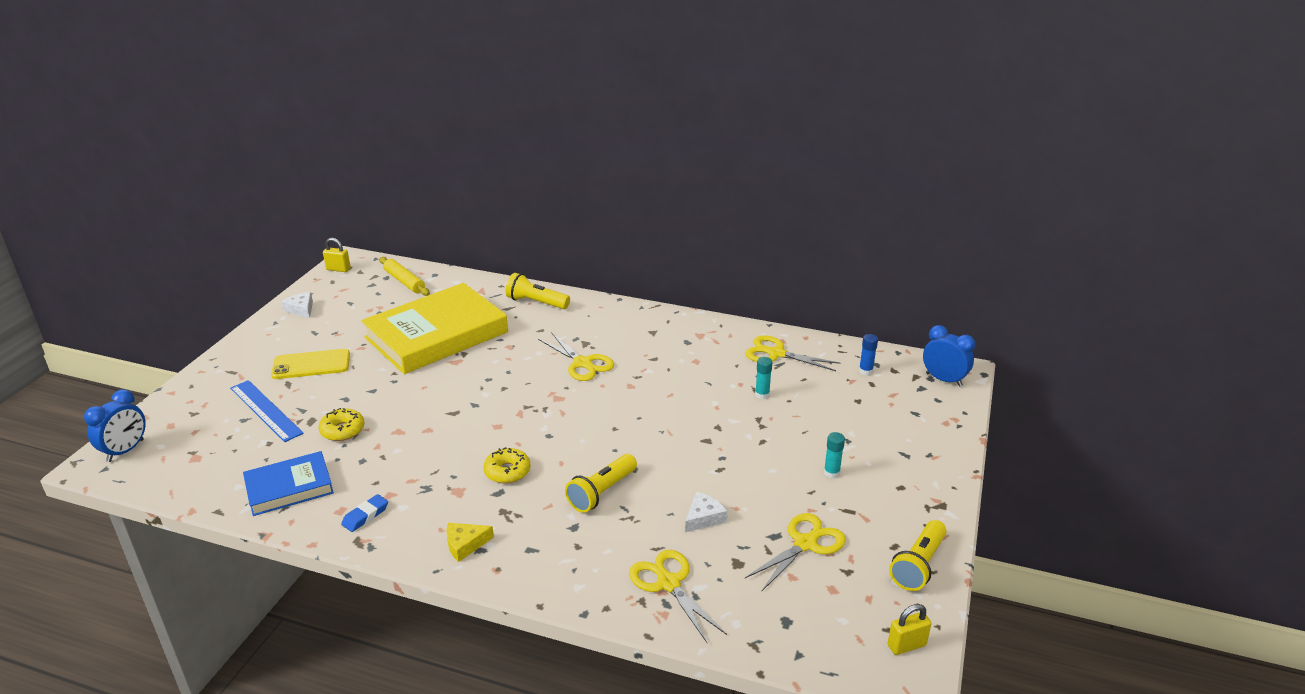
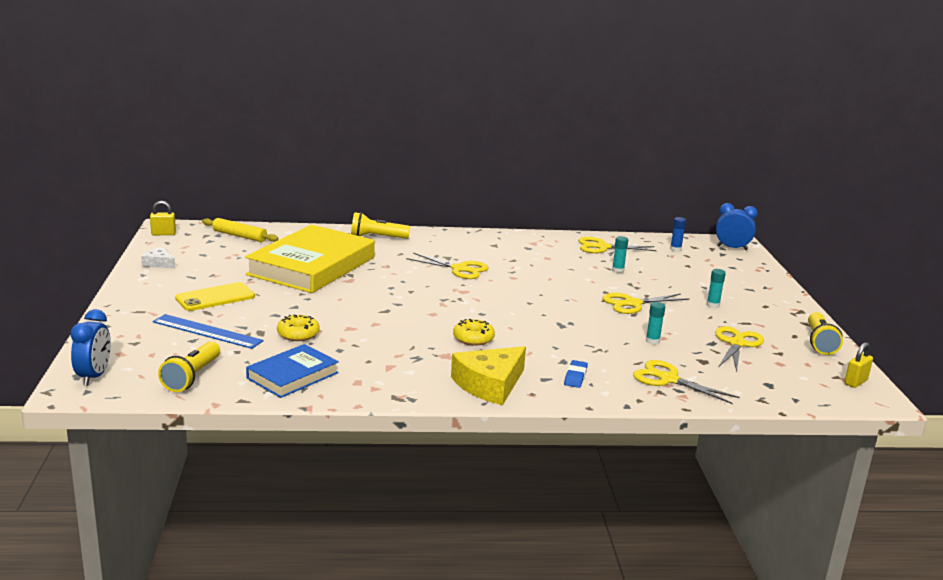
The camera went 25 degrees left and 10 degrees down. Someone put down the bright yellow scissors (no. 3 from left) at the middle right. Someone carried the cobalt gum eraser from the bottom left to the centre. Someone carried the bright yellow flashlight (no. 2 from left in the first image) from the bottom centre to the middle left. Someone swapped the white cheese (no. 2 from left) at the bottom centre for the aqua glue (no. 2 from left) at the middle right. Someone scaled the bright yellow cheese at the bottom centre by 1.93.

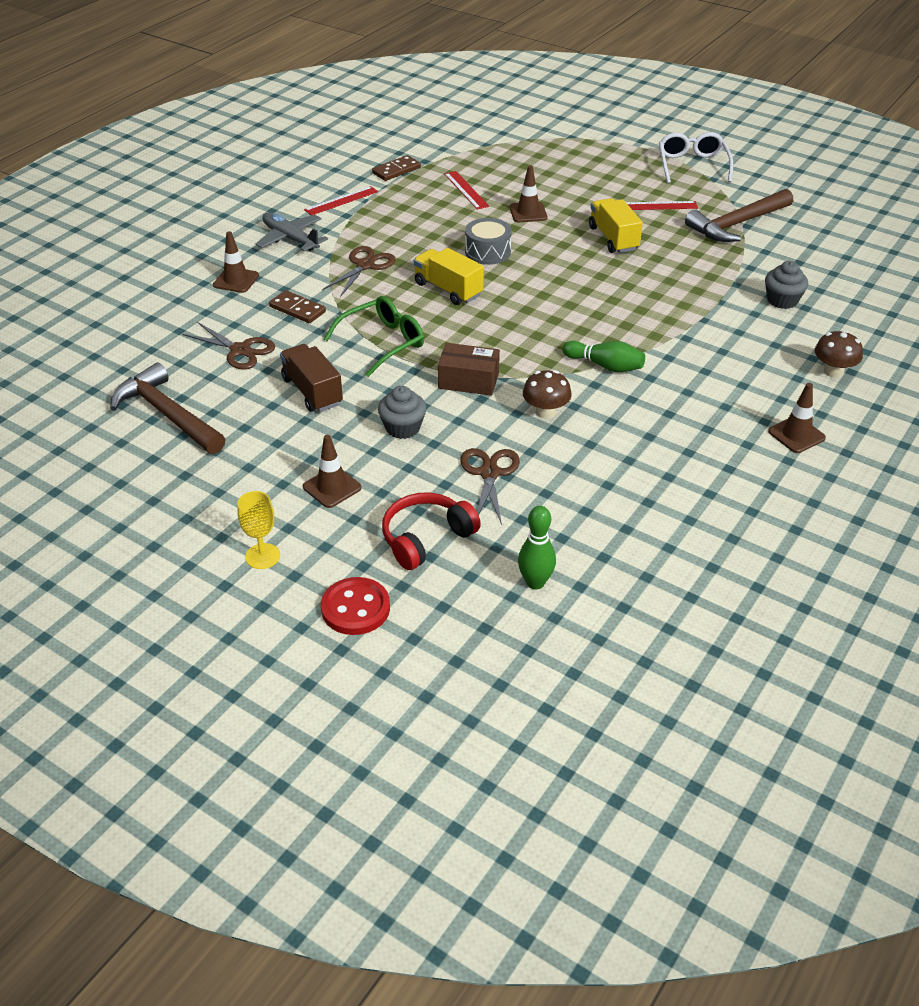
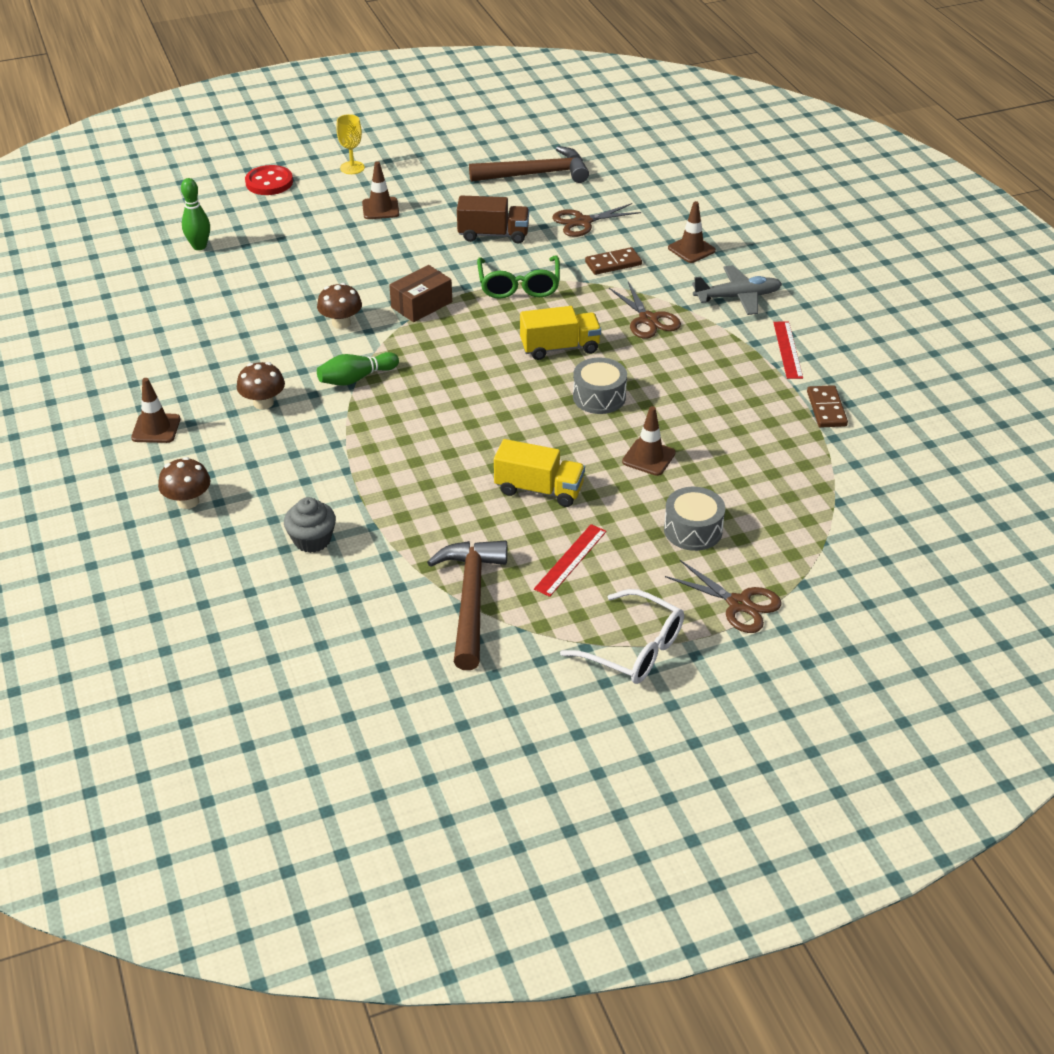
The camera went 125 degrees right and 0 degrees up. Someone took away the grey muffin (no. 1 from left) at the centre. Someone took away the scarlet headset at the centre. Someone took away the scarlet measuring stick (no. 2 from left) at the top centre. Someone put down the russet fungus (no. 2 from left) at the middle left. Someone put down the grey toy drum (no. 2 from left) at the centre. Someone carried the russet scissors (no. 3 from left) from the centre to the middle right.

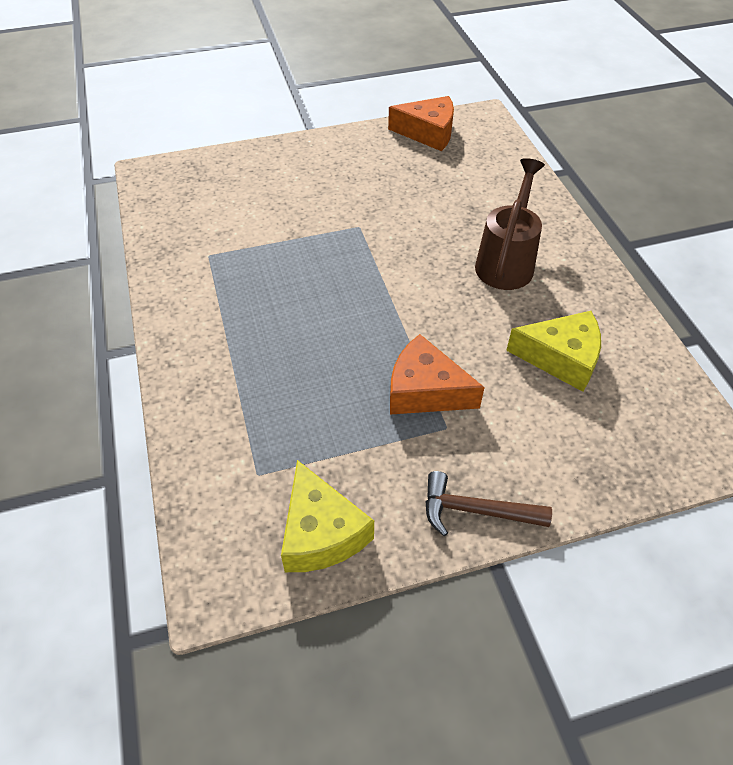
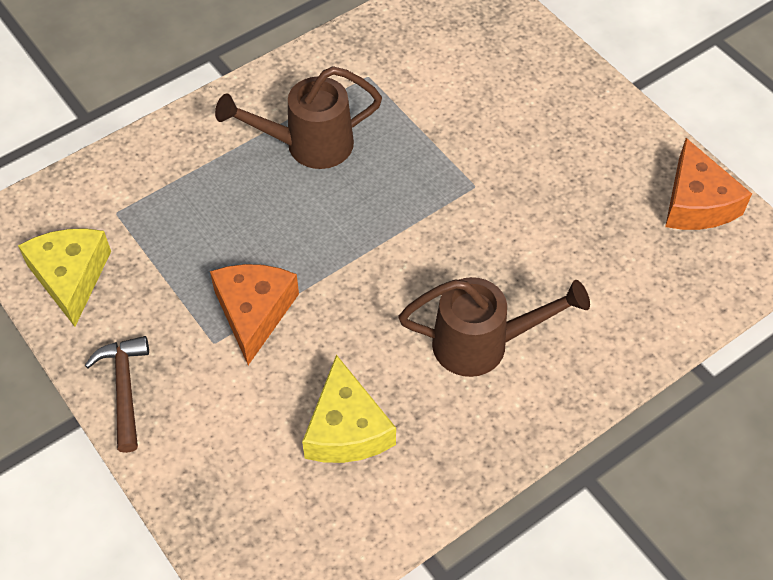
The camera went 70 degrees right and 5 degrees up. Someone put down the russet watering can (no. 1 from left) at the top centre. Someone rotated the bright yellow cheese (no. 1 from left) at the bottom centre by 120 degrees clockwise.

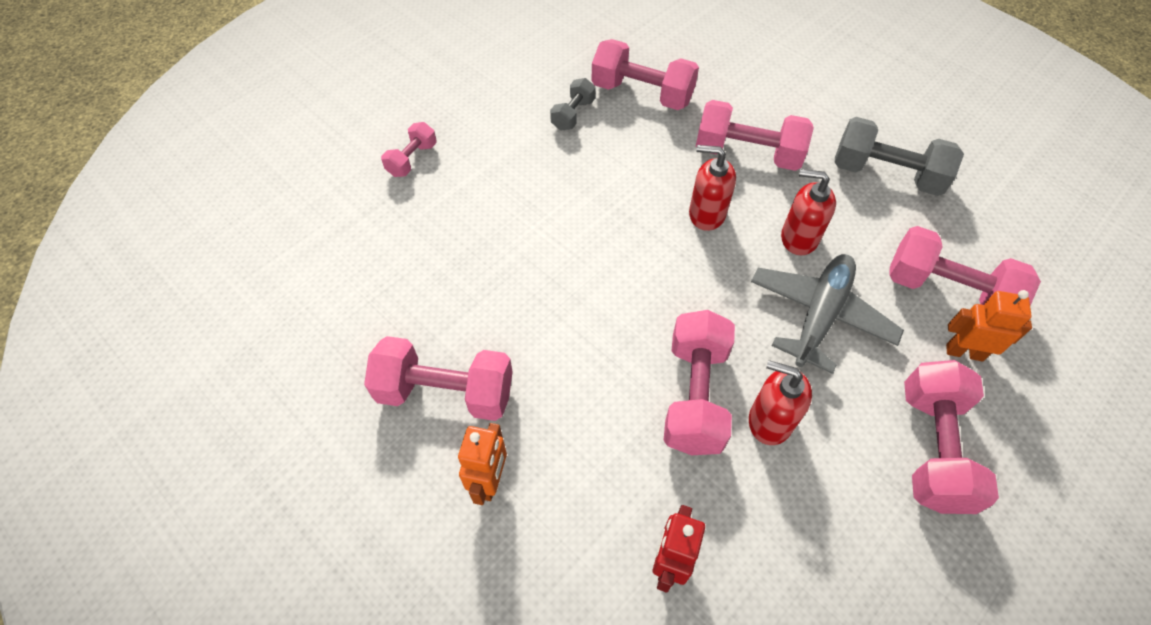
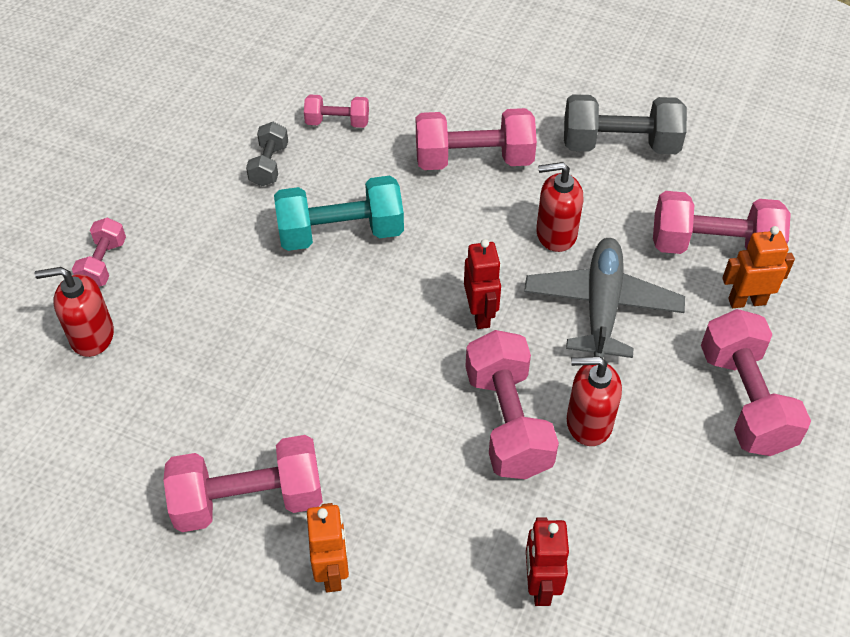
The camera went 20 degrees left and 5 degrees down. Someone put down the aqua hand weight at the centre. Someone put down the scarlet robot figure (no. 1 from left) at the centre. Someone carried the scarlet pump bottle (no. 1 from left) from the top centre to the middle left. Someone scaled the rose-pink hand weight (no. 3 from left) at the top centre by 0.55.

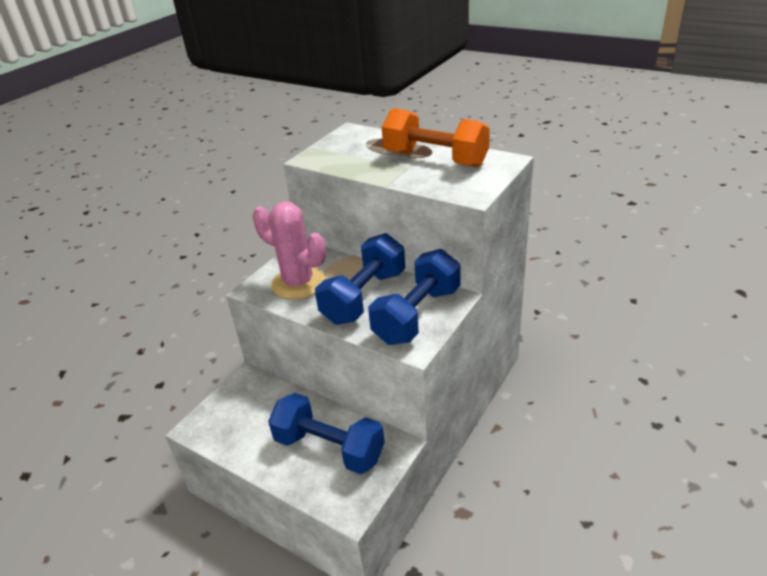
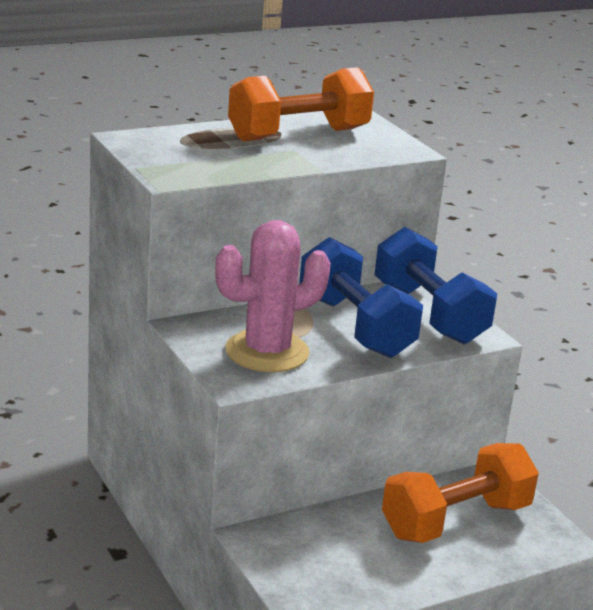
The camera went 65 degrees left and 10 degrees down. Someone repainted the cobalt hand weight (no. 1 from left) at the bottom centre, which became the orange-coloured hand weight (no. 2 from left) at the bottom right.

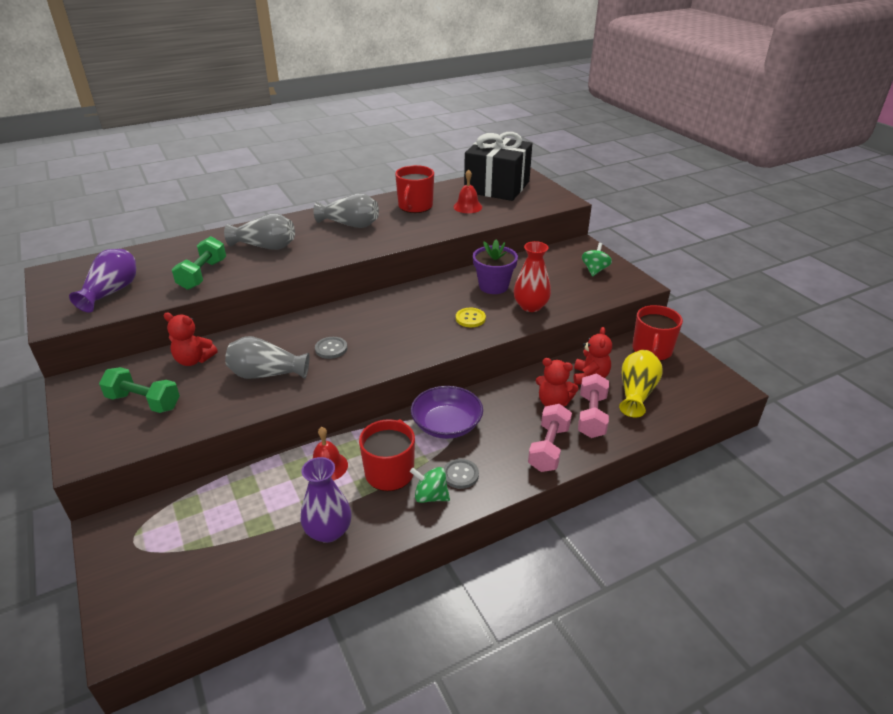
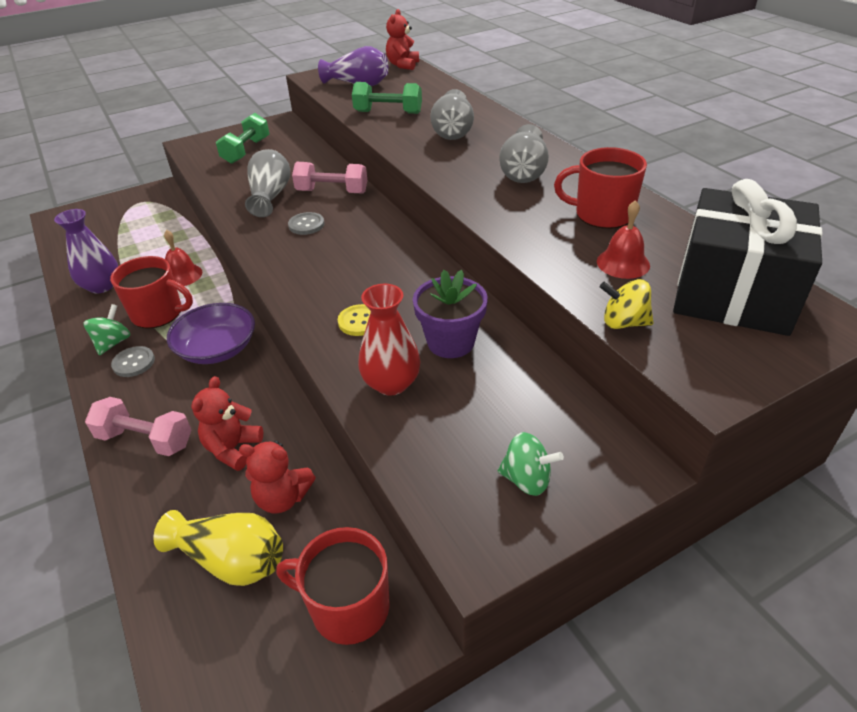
The camera went 90 degrees right and 5 degrees up. Someone put down the bright yellow whirligig at the middle right. Someone carried the scarlet stuffed bear (no. 1 from left in the first image) from the middle left to the top centre. Someone carried the rose-pink hand weight (no. 2 from left) from the centre to the top centre.

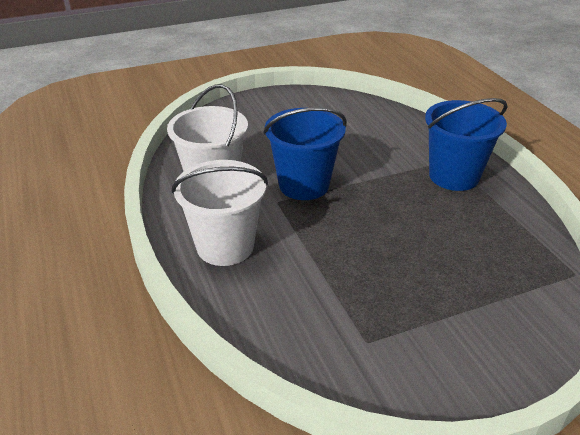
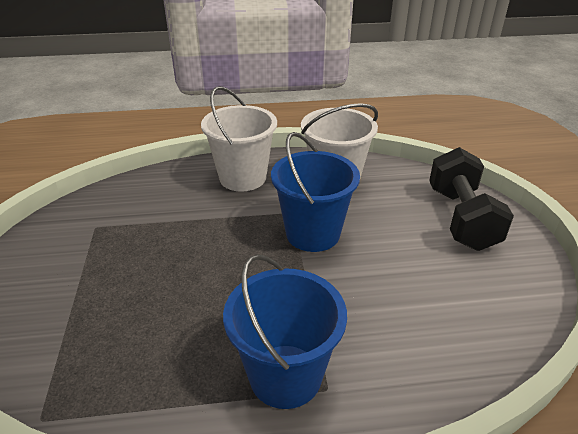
The camera went 105 degrees right and 0 degrees up. Someone put down the black hand weight at the middle right.

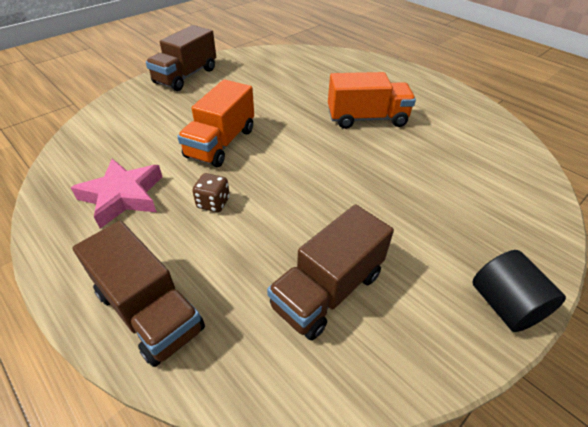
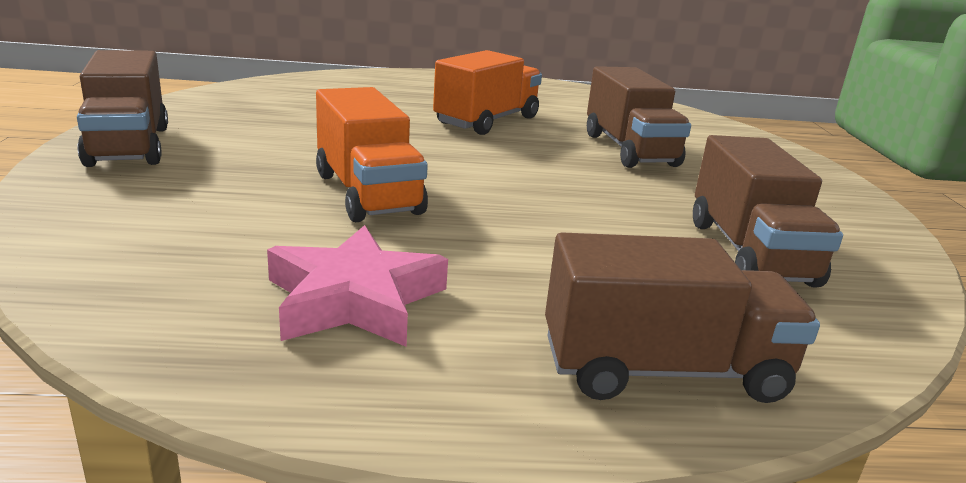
The camera went 50 degrees left and 20 degrees down. Someone took away the russet die at the centre. Someone took away the black cylinder at the bottom right. Someone put down the russet toy truck (no. 2 from left) at the top centre.

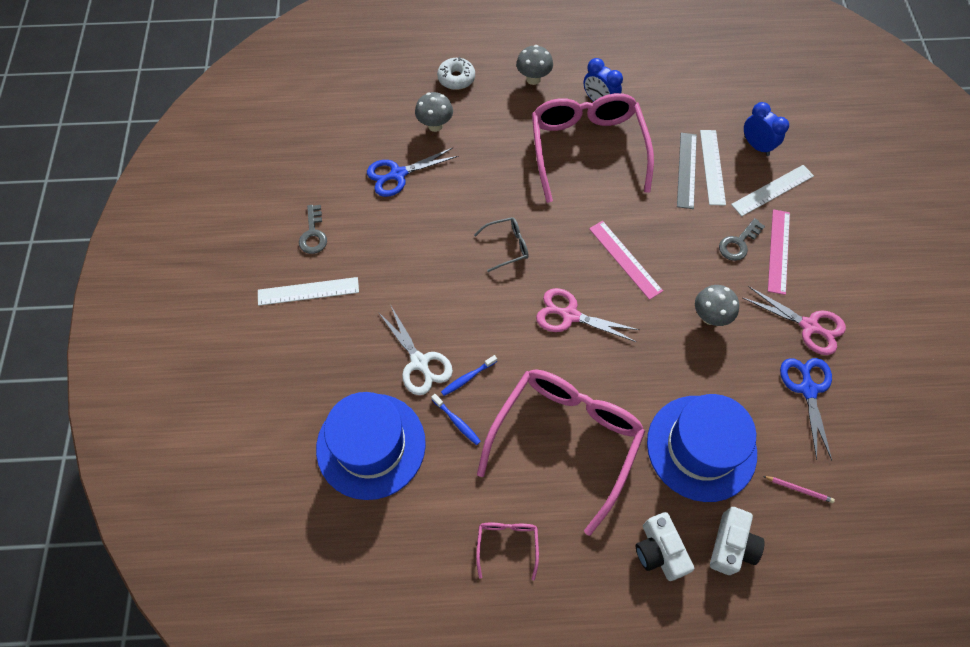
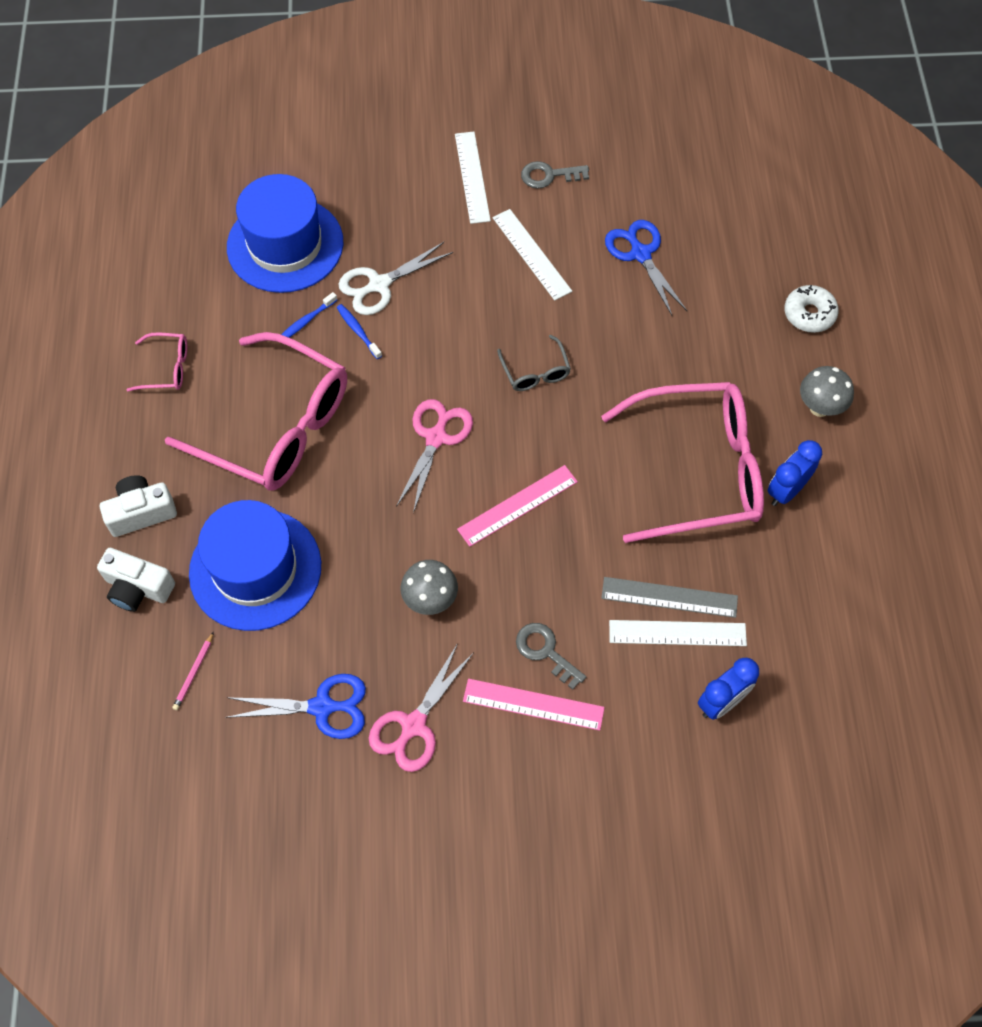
The camera went 90 degrees right and 0 degrees up. Someone took away the grey fungus (no. 1 from left) at the top centre. Someone carried the white measuring stick (no. 3 from left in the first image) from the top right to the top centre.

